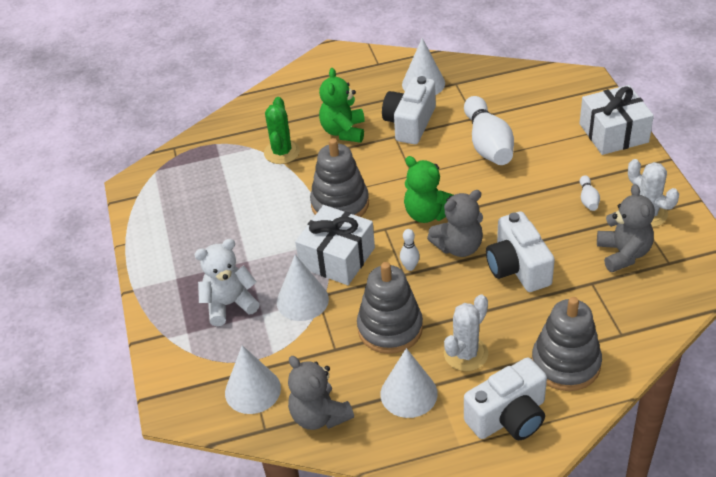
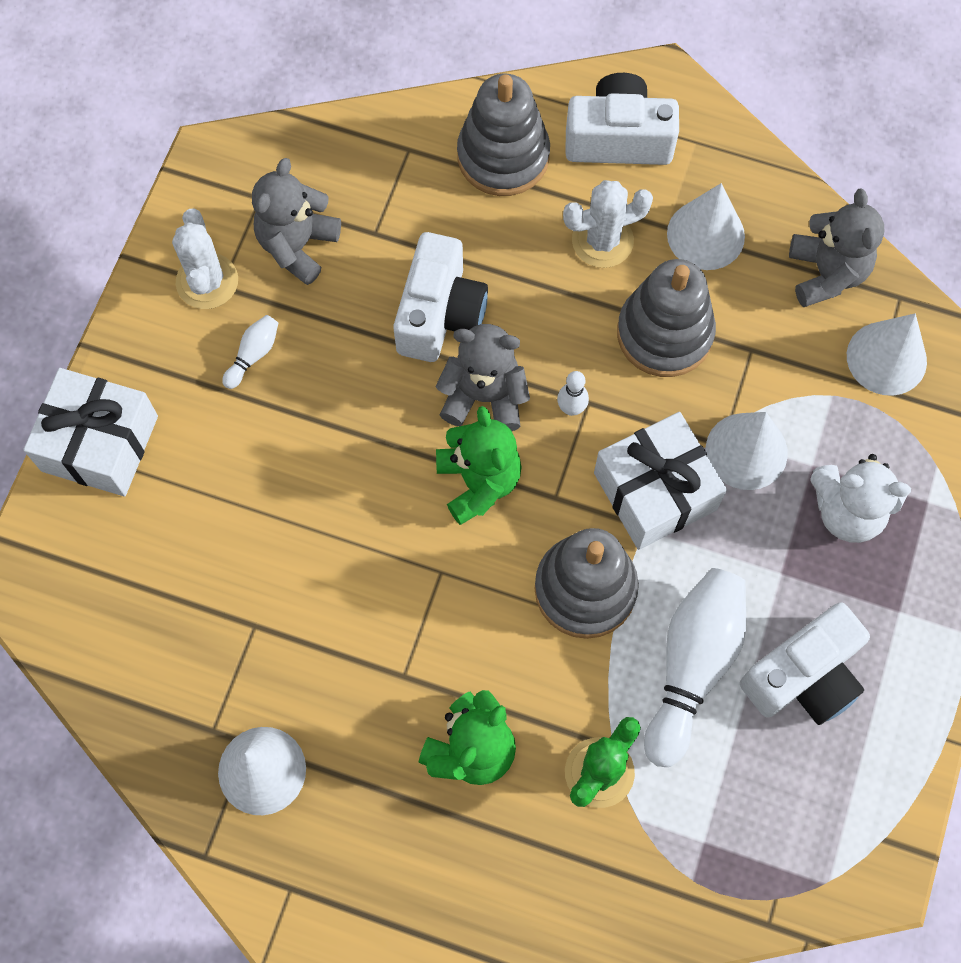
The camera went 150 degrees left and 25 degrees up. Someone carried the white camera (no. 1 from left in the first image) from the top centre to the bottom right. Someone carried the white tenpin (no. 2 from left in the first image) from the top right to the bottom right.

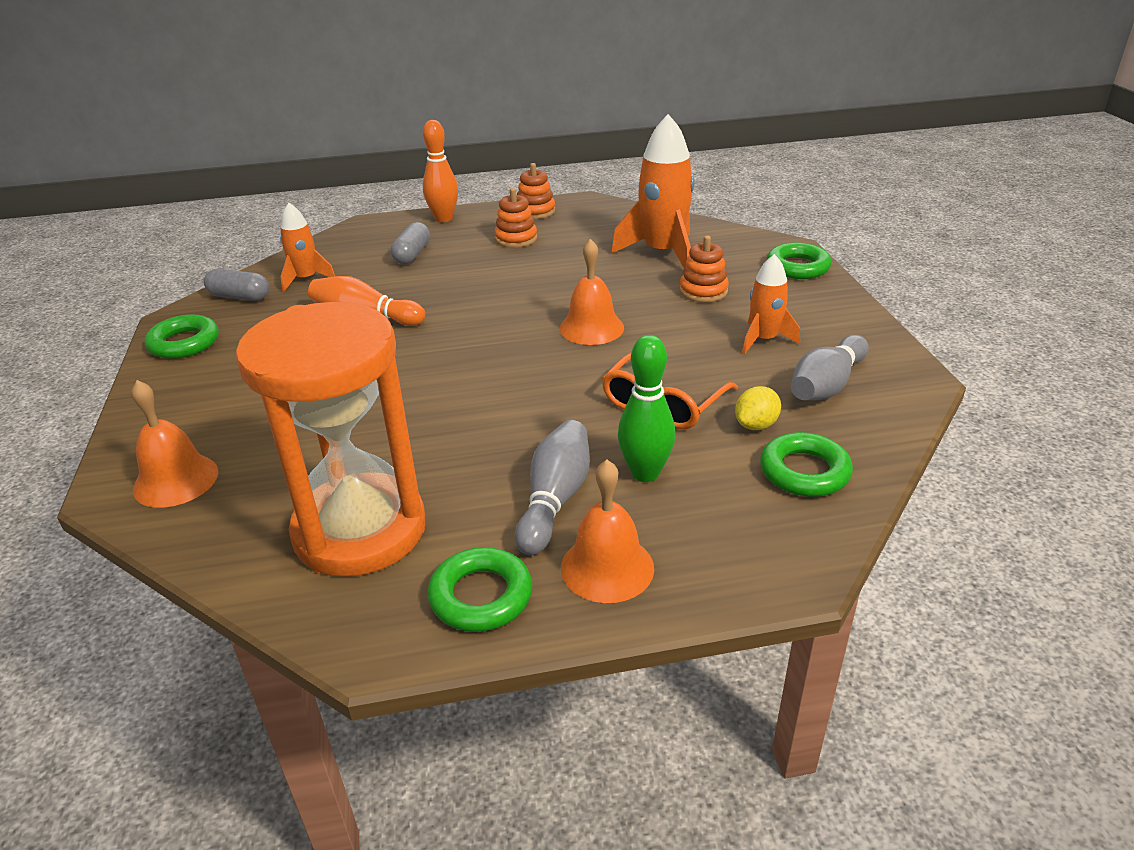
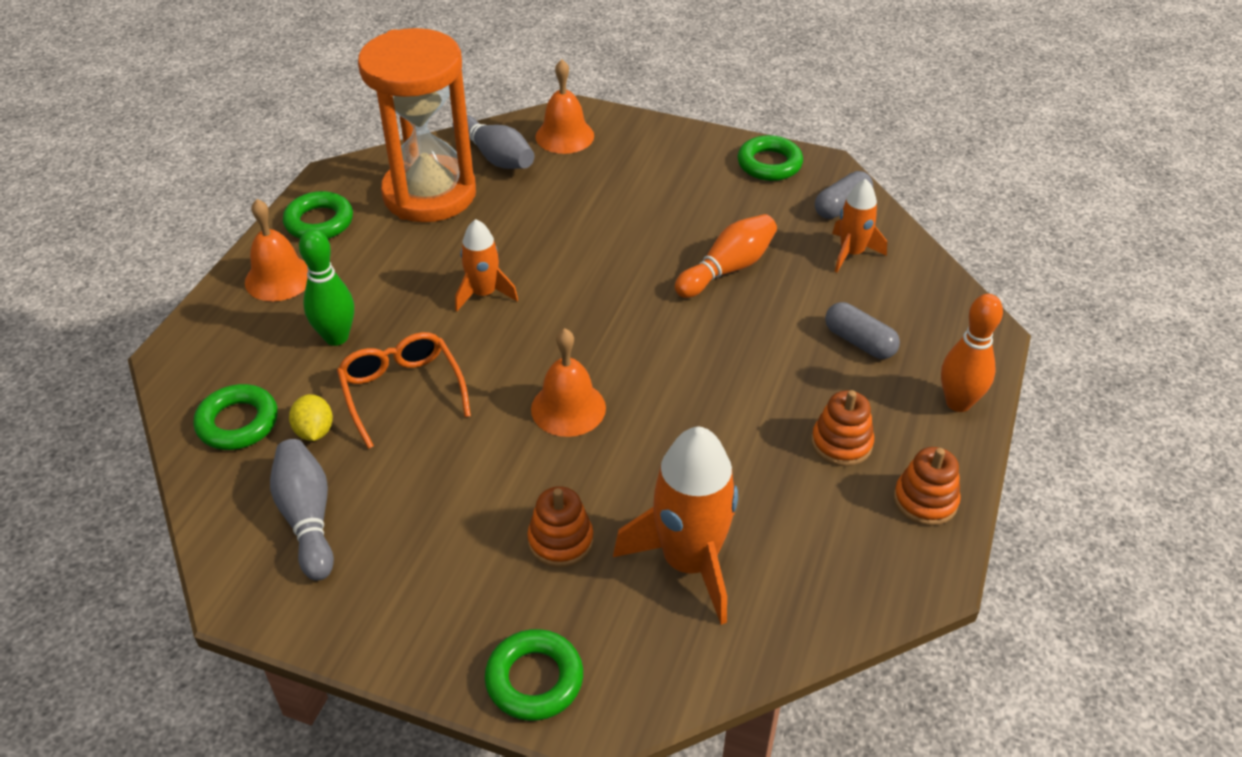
The camera went 120 degrees right and 10 degrees up. Someone carried the grey tenpin (no. 1 from left in the first image) from the centre to the top centre. Someone carried the orange-coloured rocket (no. 3 from left in the first image) from the middle right to the centre.

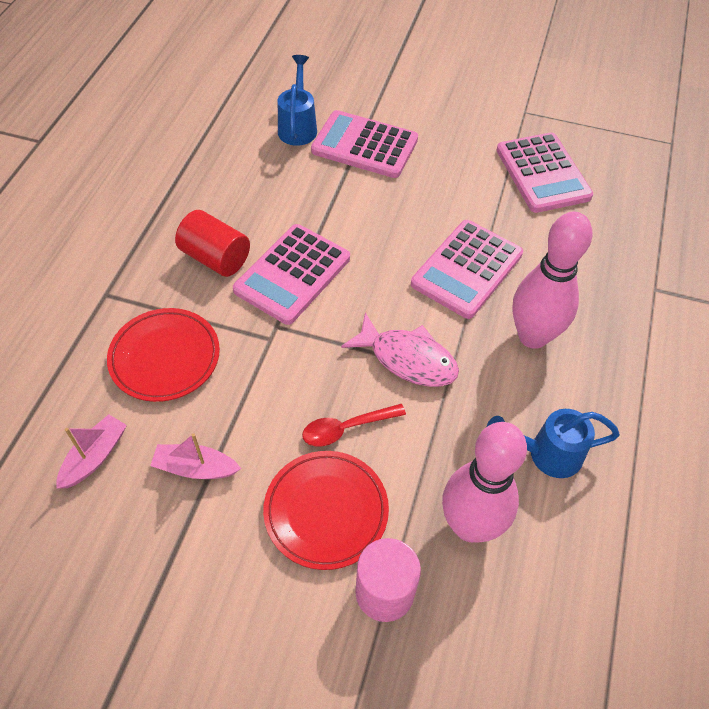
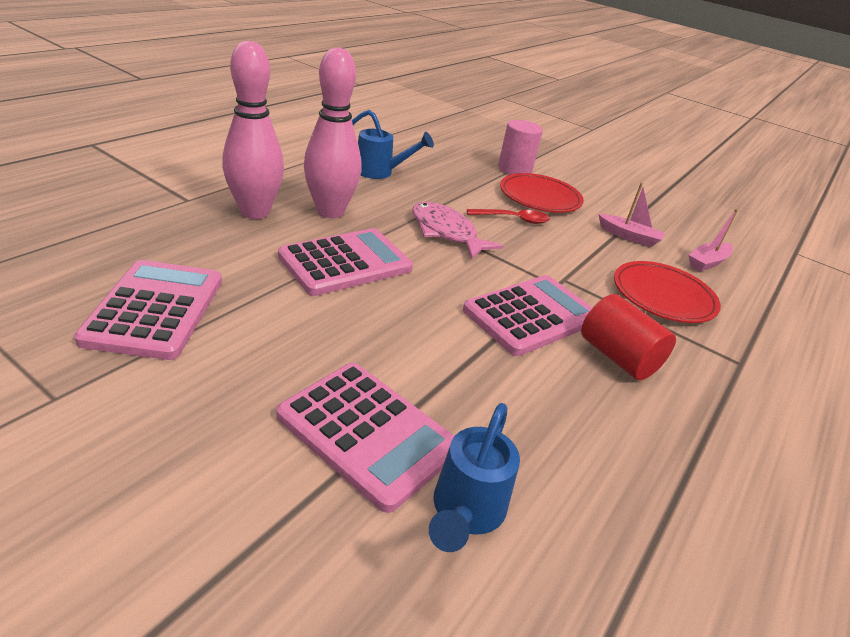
The camera went 165 degrees left and 20 degrees down. Someone carried the rose-pink tenpin (no. 1 from left) from the bottom right to the top left.

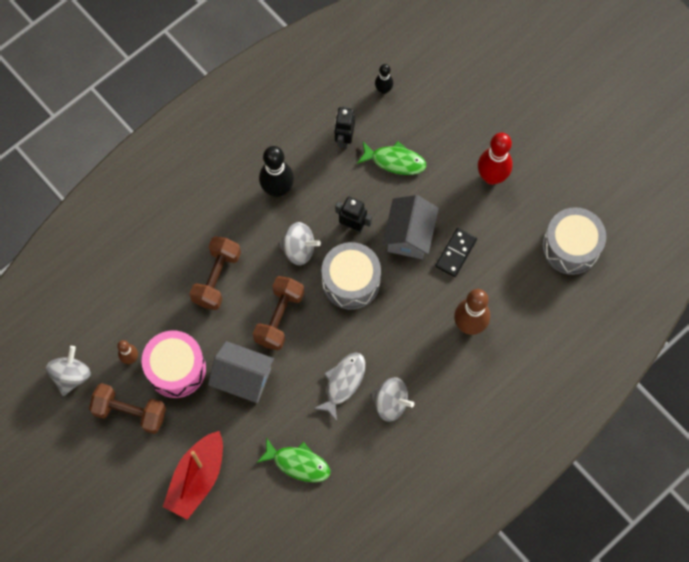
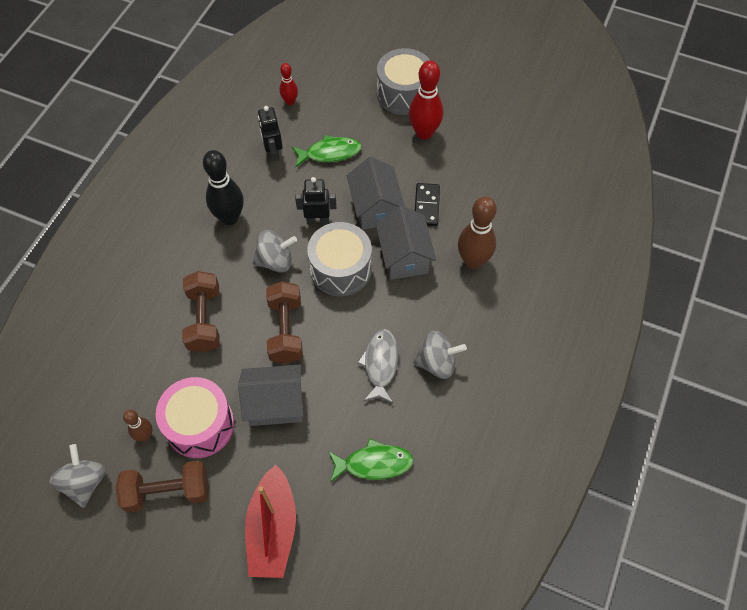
The camera went 25 degrees left and 10 degrees down. Someone put down the grey house (no. 3 from left) at the centre. Someone carried the grey toy drum (no. 2 from left) from the middle right to the top centre. Someone repainted the black tenpin (no. 2 from left) at the top centre, which became the scarlet tenpin (no. 1 from left) at the top centre.

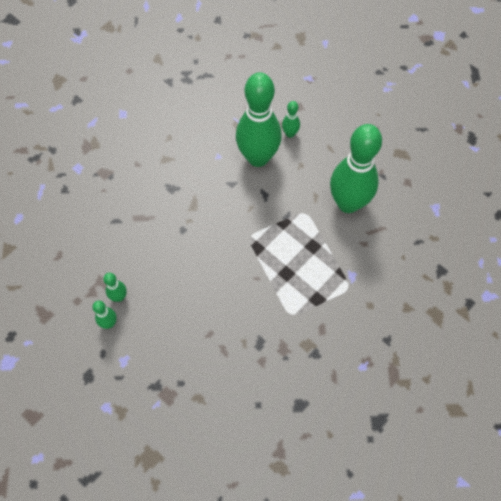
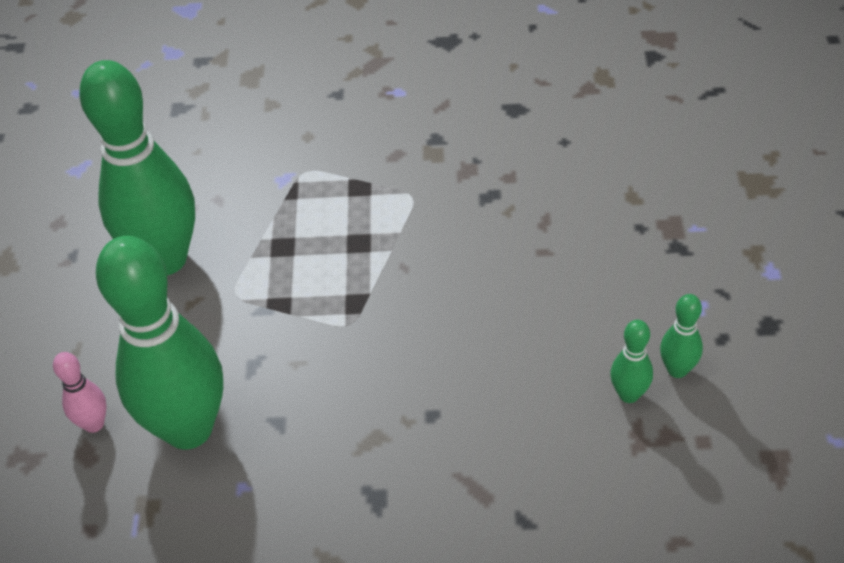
The camera went 130 degrees left and 15 degrees down. Someone repainted the emerald tenpin (no. 4 from left) at the top centre, which became the rose-pink tenpin at the bottom left.

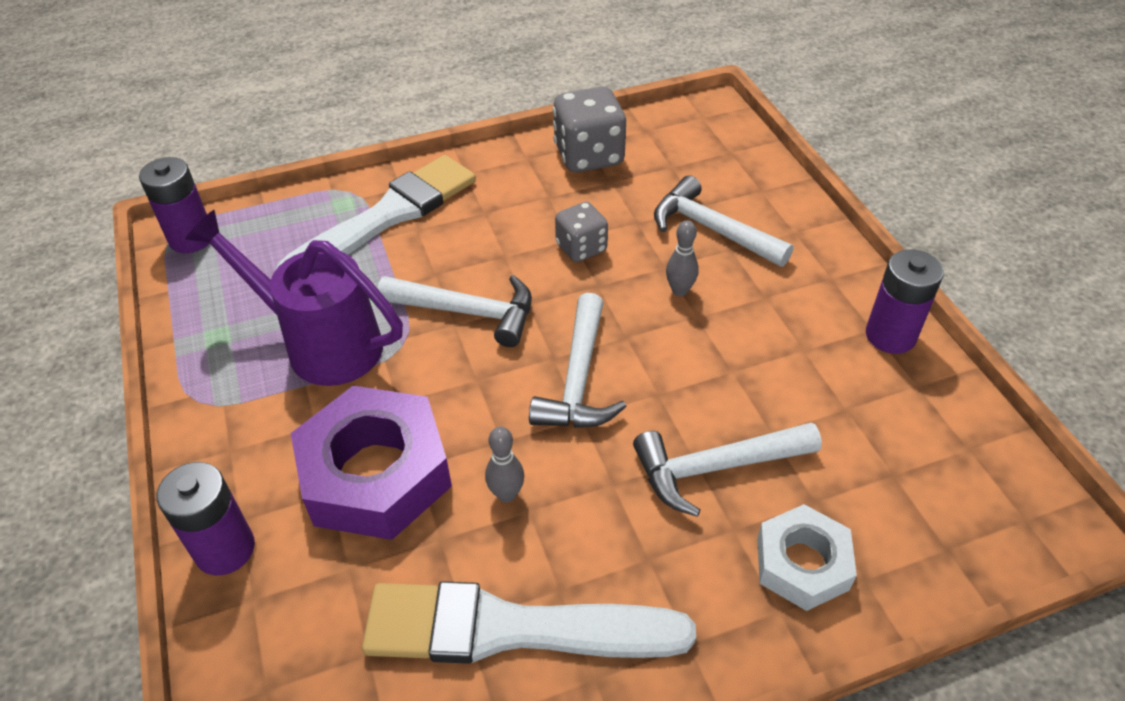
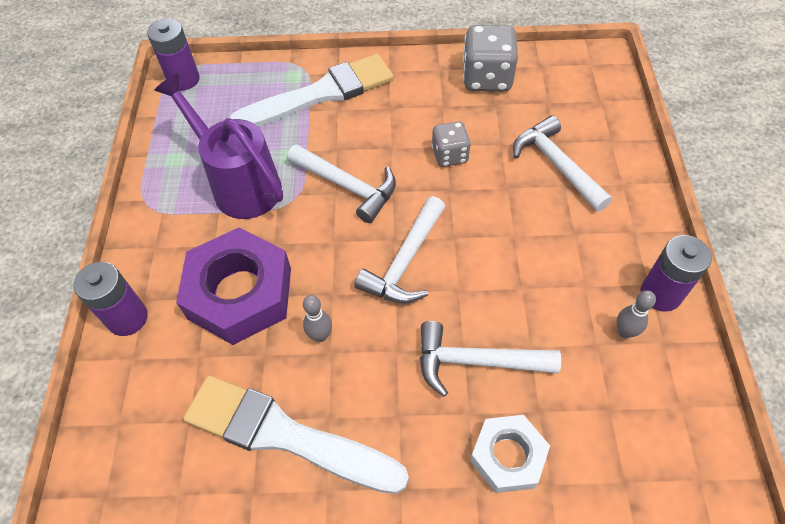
The camera went 20 degrees right and 10 degrees up. Someone carried the grey tenpin (no. 2 from left) from the centre to the middle right.

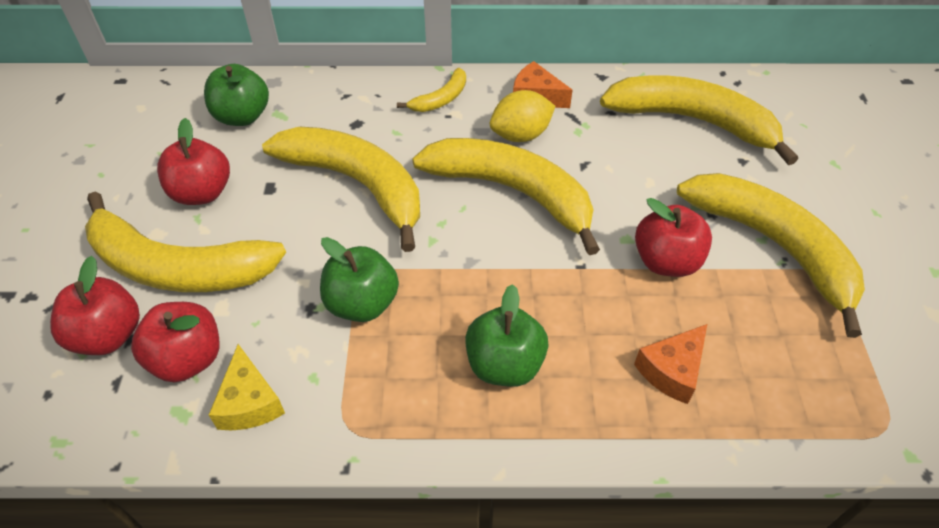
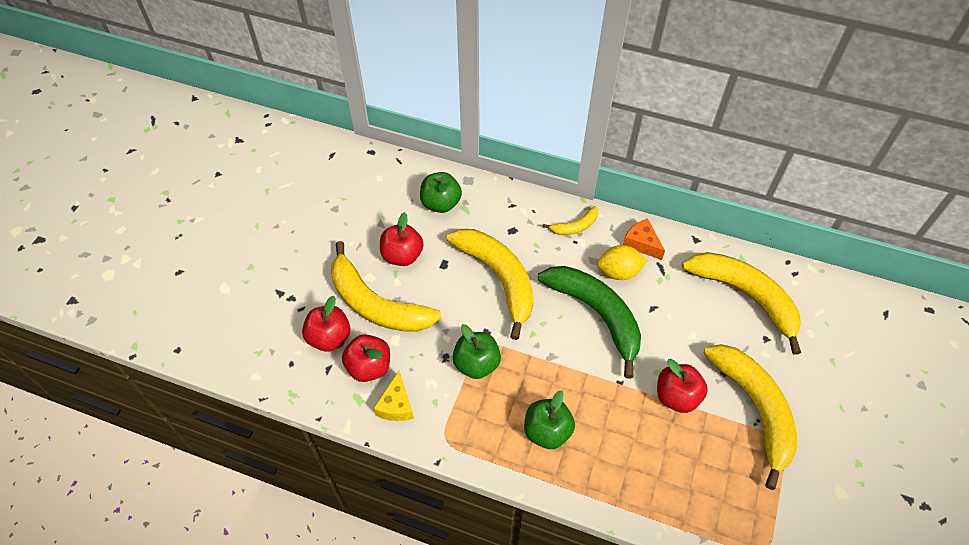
The camera went 20 degrees right and 5 degrees up. Someone took away the orange-coloured cheese (no. 2 from left) at the bottom right. Someone repainted the bright yellow banana (no. 4 from left) at the centre, which became the emerald banana at the centre.

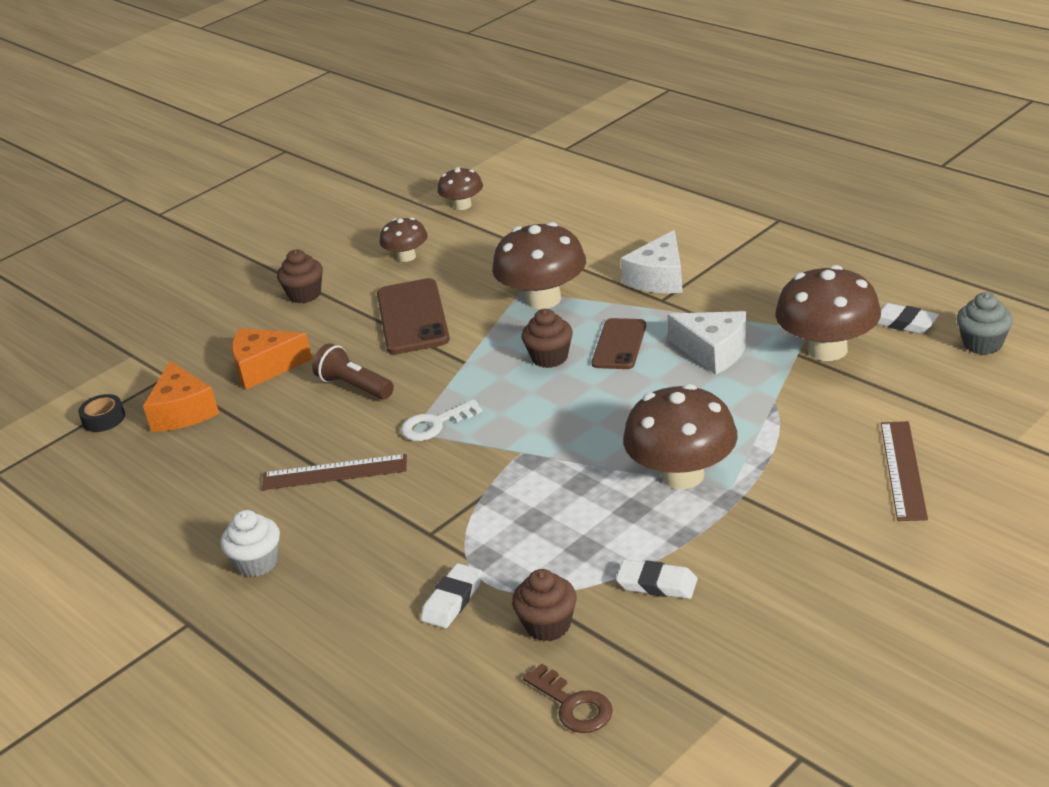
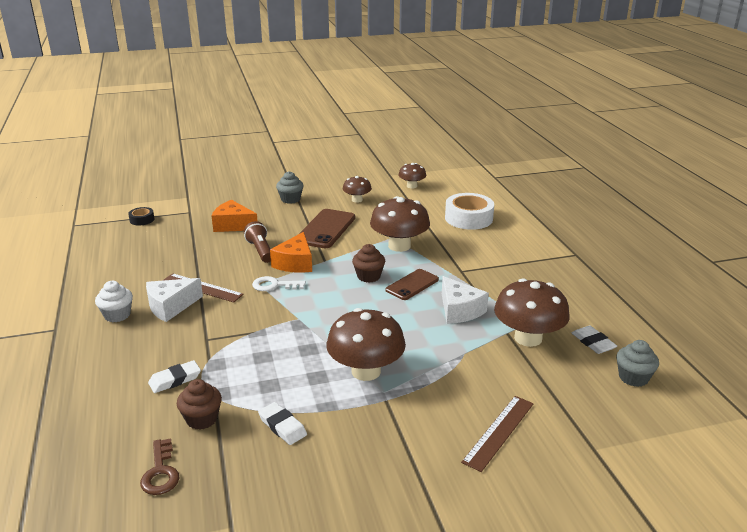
The camera went 25 degrees right and 5 degrees down. Someone put down the white roll of tape at the centre. Someone carried the orange-coloured cheese (no. 1 from left in the first image) from the middle left to the centre. Someone carried the white cheese (no. 1 from left) from the top centre to the middle left. Someone repainted the russet muffin (no. 1 from left) at the middle left, which became the grey muffin (no. 1 from left) at the centre.

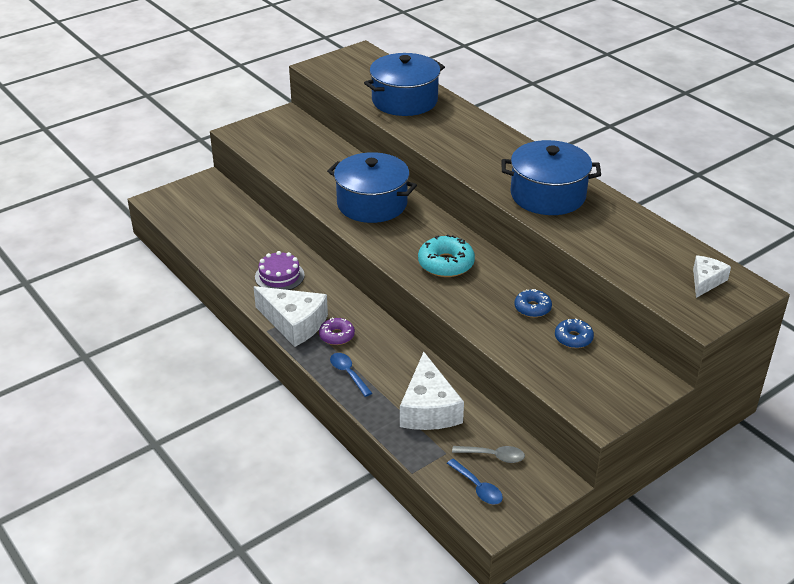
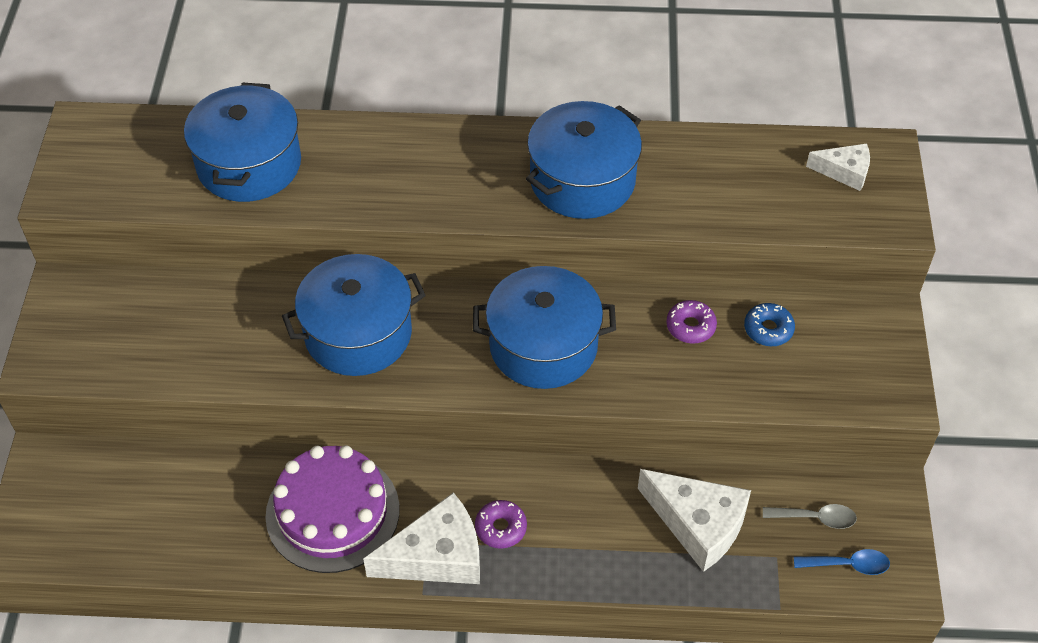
The camera went 50 degrees left and 15 degrees up. Someone took away the cobalt spoon (no. 1 from left) at the centre. Someone swapped the aqua doughnut at the centre for the cobalt stockpot (no. 3 from left) at the centre. Someone repainted the cobalt doughnut (no. 1 from left) at the middle right, which became the purple doughnut (no. 2 from left) at the centre. Someone rotated the grey spoon at the bottom centre by 45 degrees clockwise. Someone rotated the white cheese (no. 3 from left) at the middle right by 120 degrees clockwise. Someone scaled the purple layer cake at the centre by 1.74.

